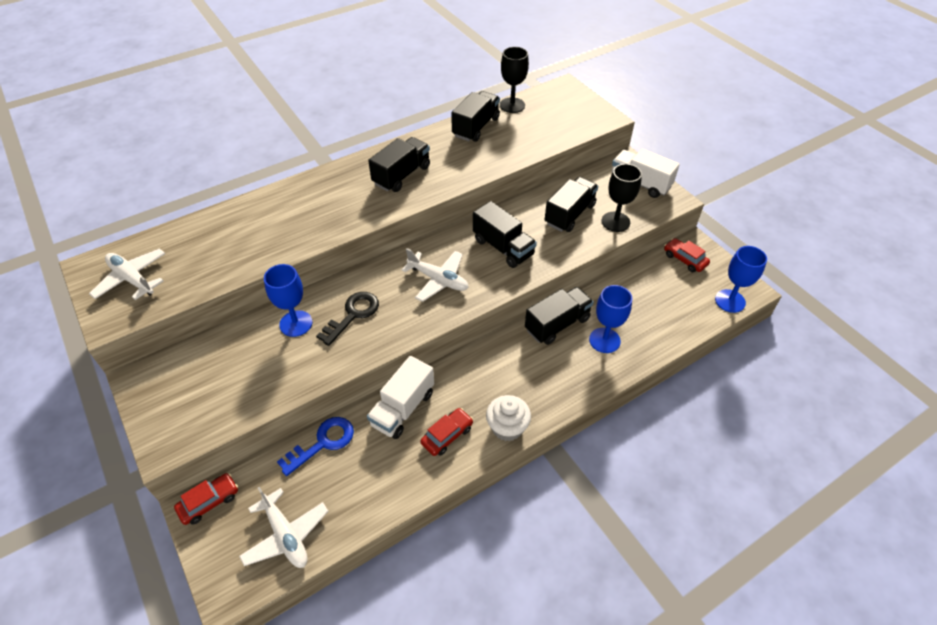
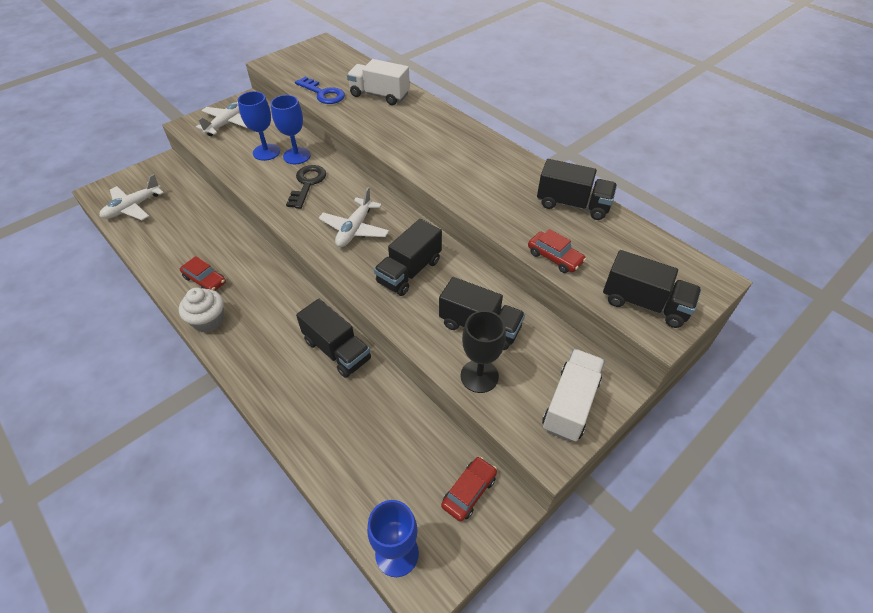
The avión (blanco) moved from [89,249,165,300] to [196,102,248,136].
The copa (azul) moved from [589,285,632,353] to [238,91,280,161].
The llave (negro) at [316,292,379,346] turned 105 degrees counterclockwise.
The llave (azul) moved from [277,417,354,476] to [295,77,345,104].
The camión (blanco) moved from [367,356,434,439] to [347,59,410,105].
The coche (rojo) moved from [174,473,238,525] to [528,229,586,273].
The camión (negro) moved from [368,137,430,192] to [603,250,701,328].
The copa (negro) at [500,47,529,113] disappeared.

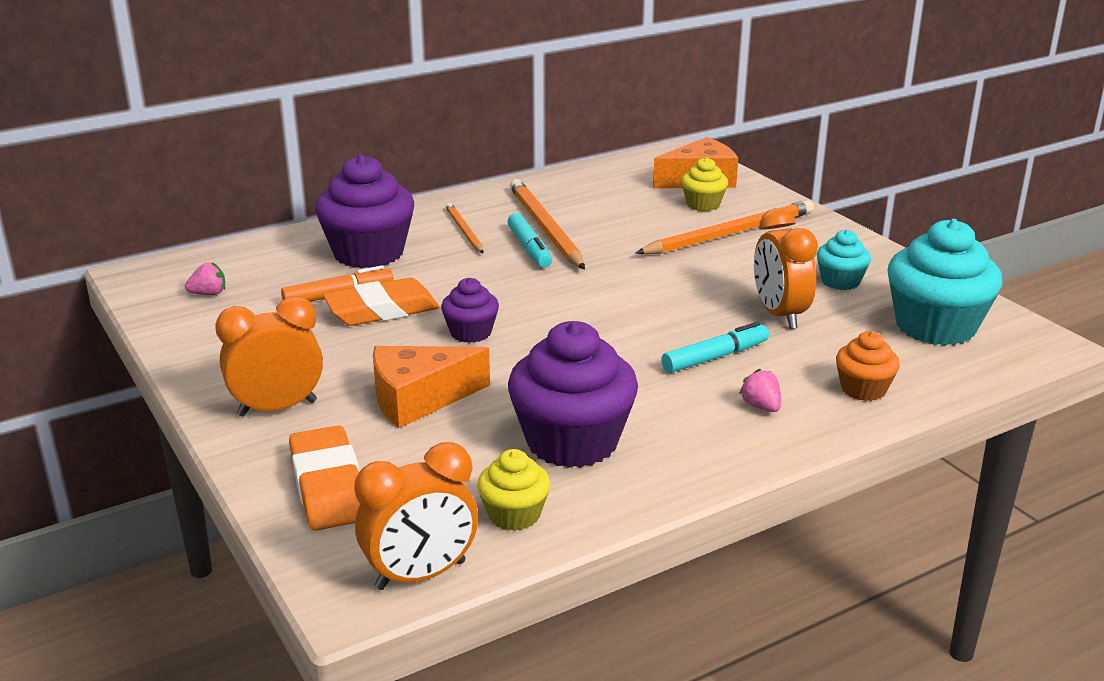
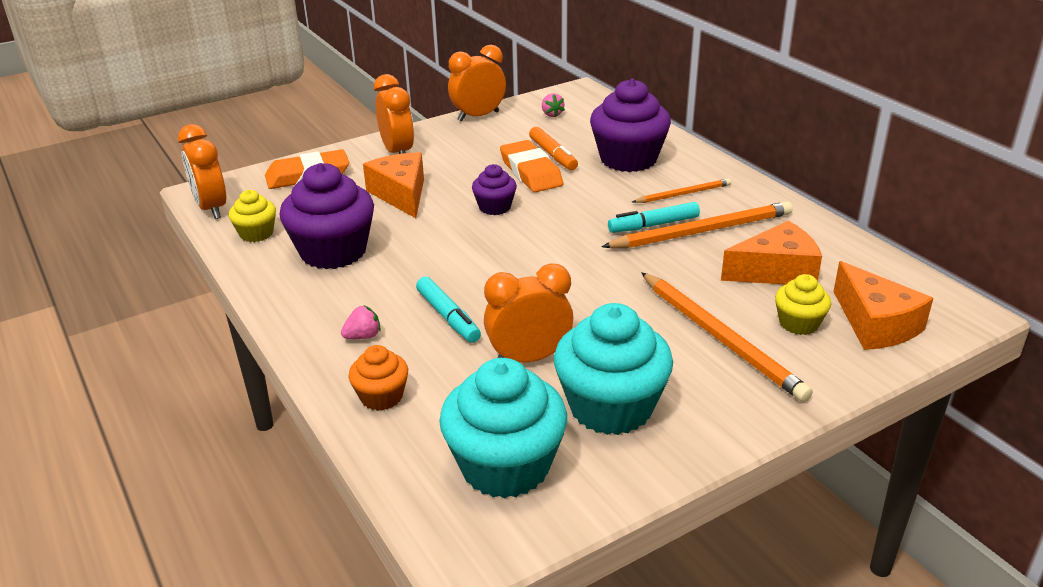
The despertador (naranja) at [448,45,506,122] appeared.
The magdalena (turquesa) at [817,230,871,290] changed to 1.92 times the size.
The queso (naranja) at [721,221,822,285] appeared.

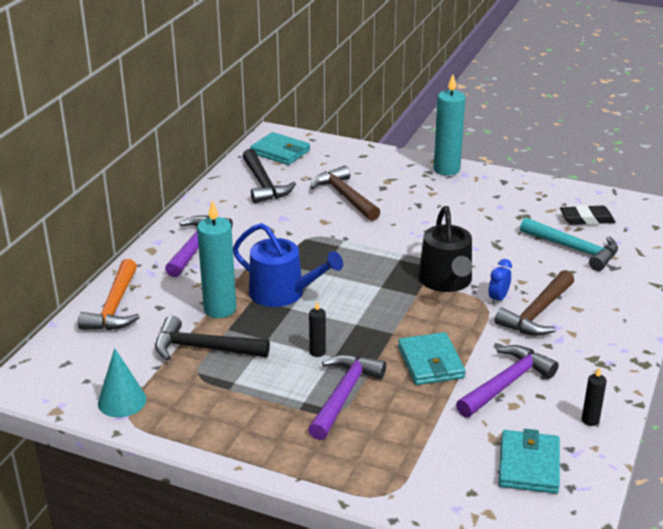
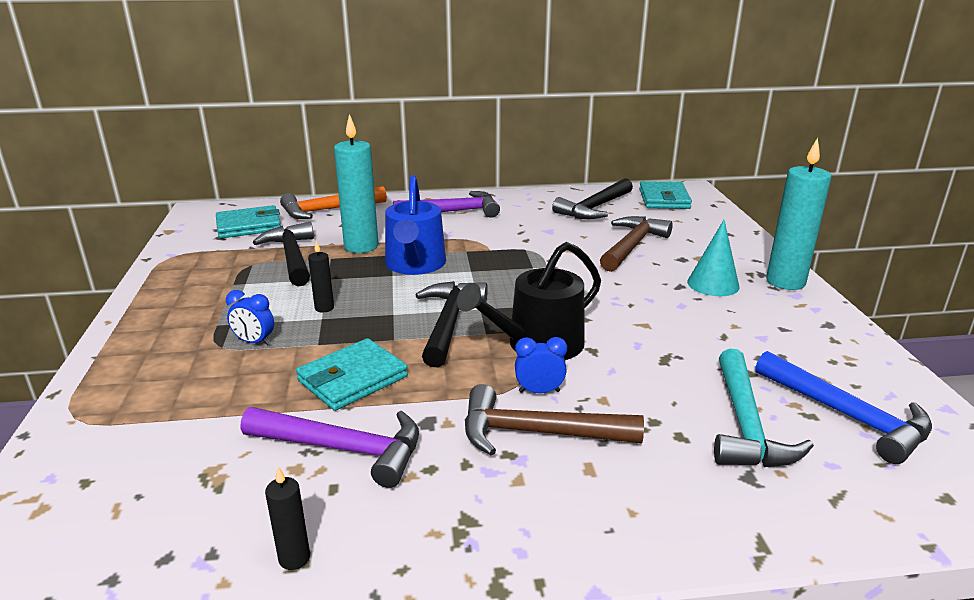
The cartera (turquesa) moved from [498,429,560,494] to [216,205,281,238].
The martillo (morado) at [308,354,386,440] was replaced by the despertador (azul) at [226,290,274,346].
The martillo (negro) at [416,281,488,367] appeared.
The cono (turquesa) moved from [98,348,147,417] to [687,220,739,296].
The goma de borrar (negro) at [560,205,615,225] was replaced by the martillo (azul) at [756,351,932,464].

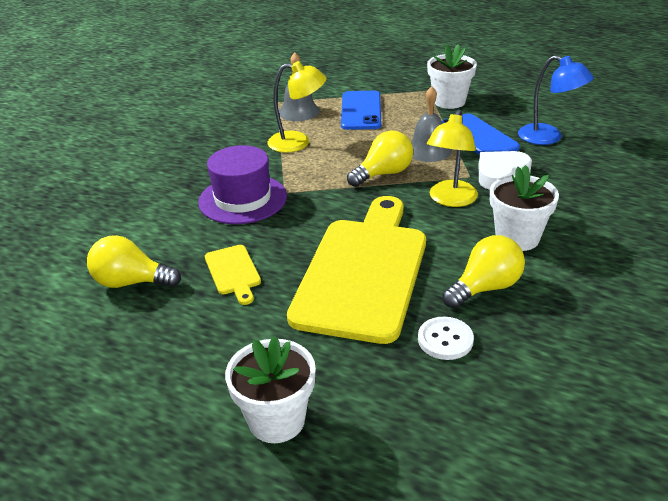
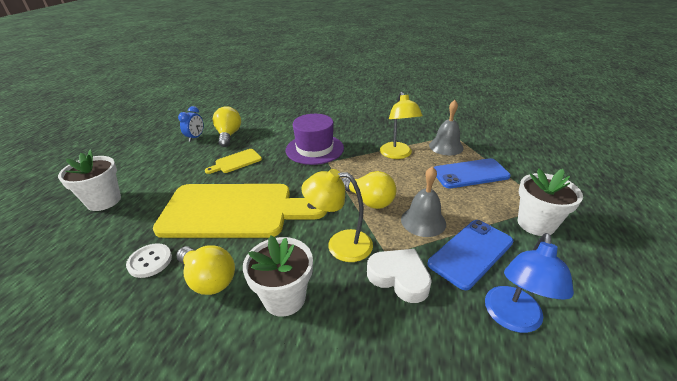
The despertador (azul) at [178,106,203,142] appeared.

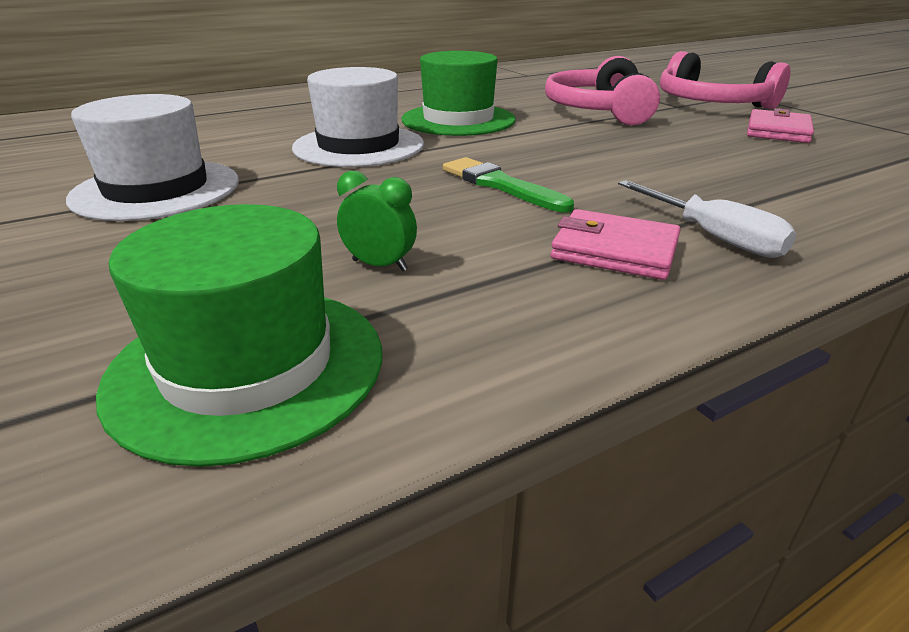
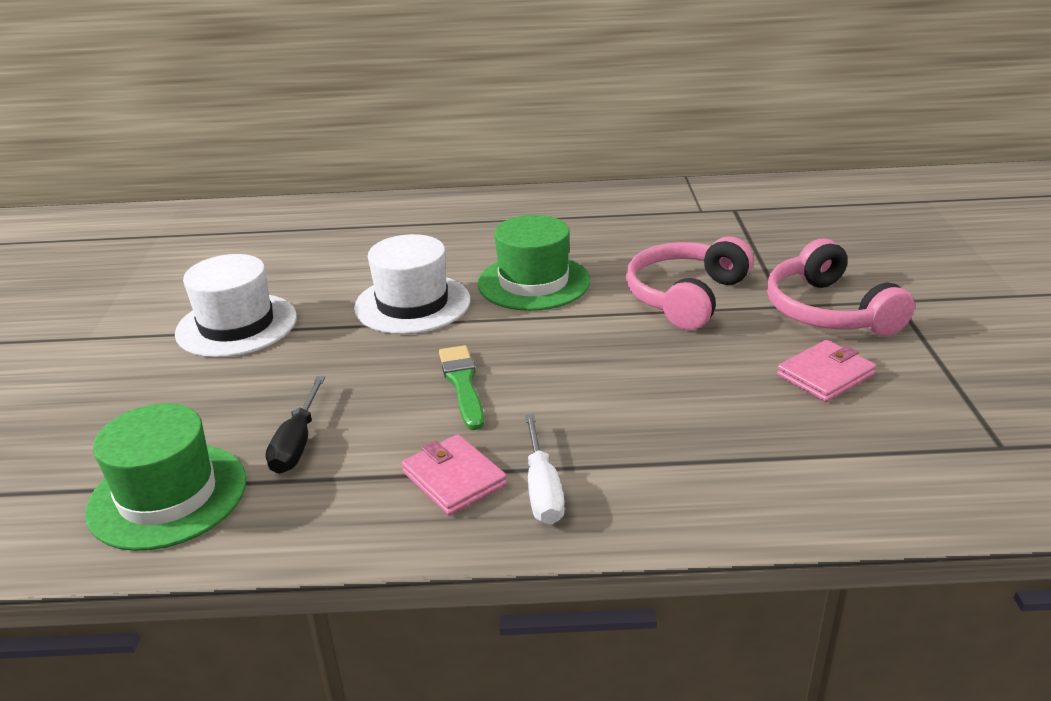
The despertador (verde) at [337,171,417,271] was replaced by the destornillador (negro) at [266,376,325,474].

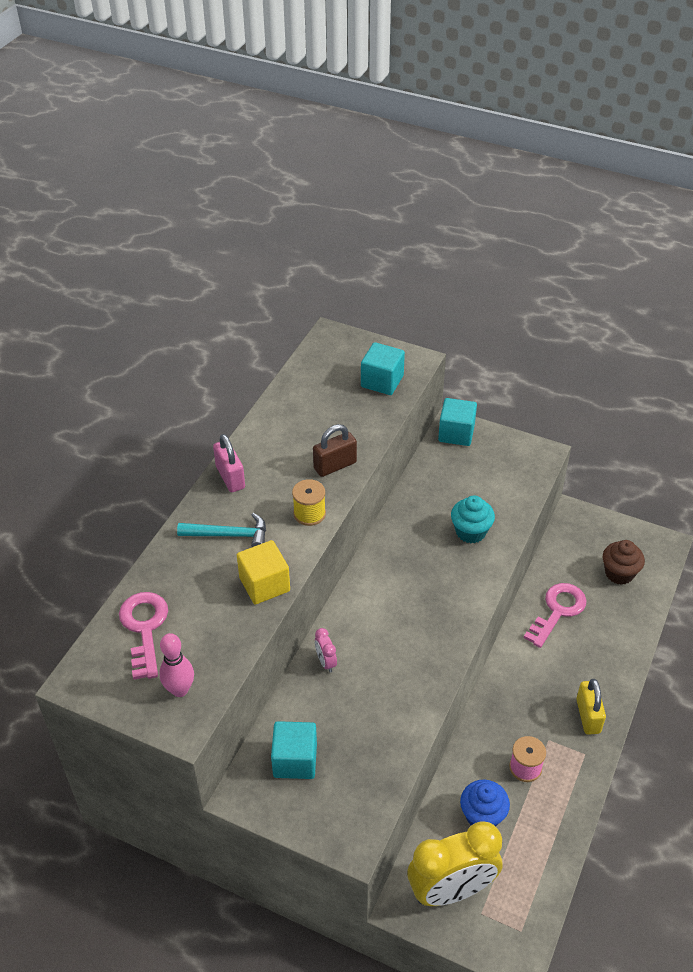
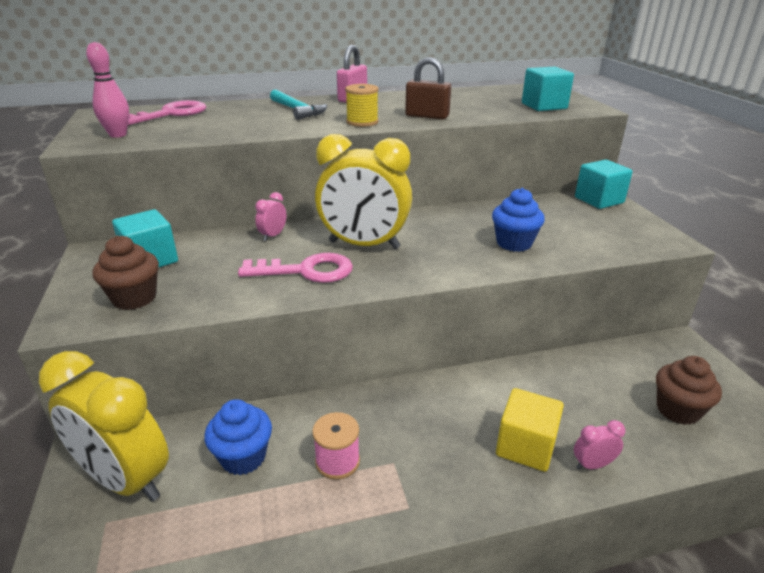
The magdalena (marrón) at [92,235,159,310] appeared.
The llave (rosa) moved from [524,583,587,648] to [238,253,353,283].
The despertador (amarillo) at [315,134,412,249] appeared.
The magdalena (turquesa) at [451,496,495,543] became the magdalena (azul) at [492,188,545,252].
The cubo (amarillo) moved from [237,540,290,604] to [496,388,564,472].
The despertador (rosa) at [574,420,625,469] appeared.
The candado (amarillo) at [576,679,606,735] disappeared.

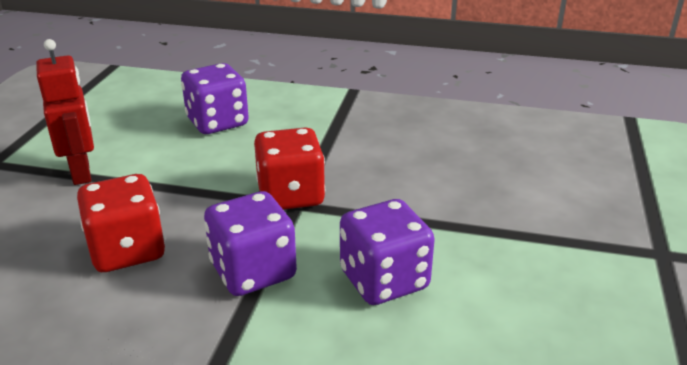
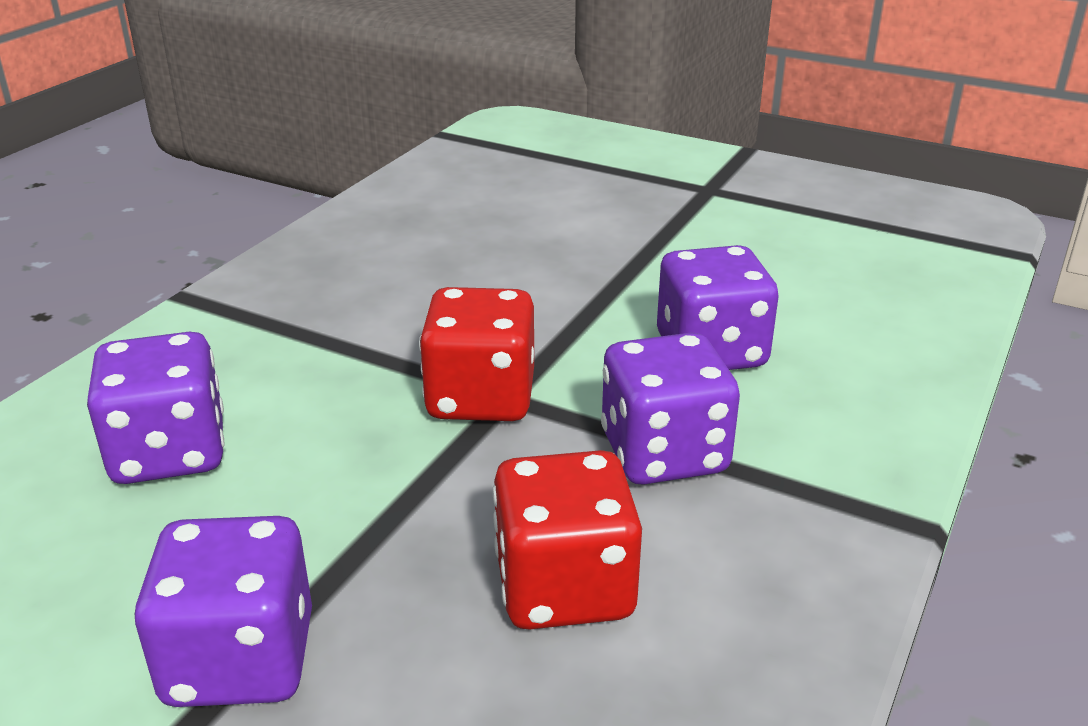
The robot (rojo) at [36,39,94,185] was replaced by the dado (morado) at [135,516,312,707].

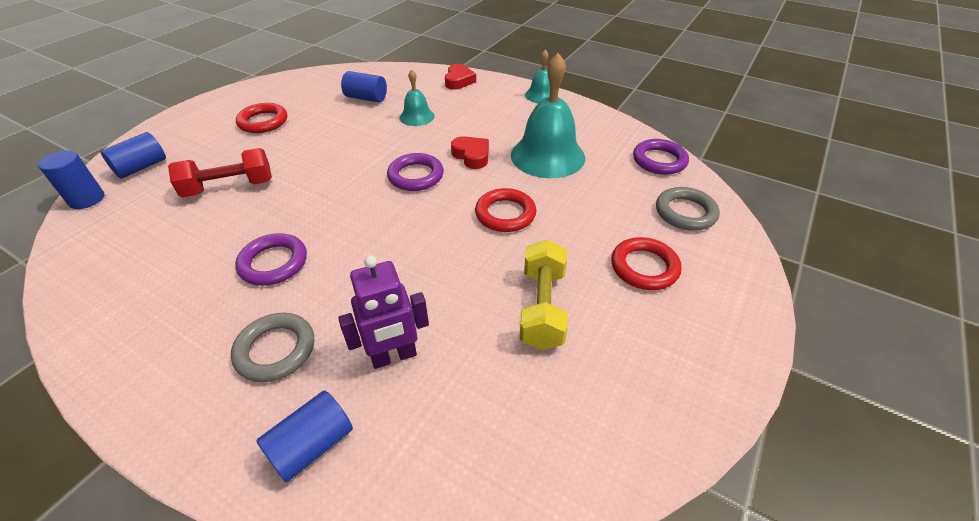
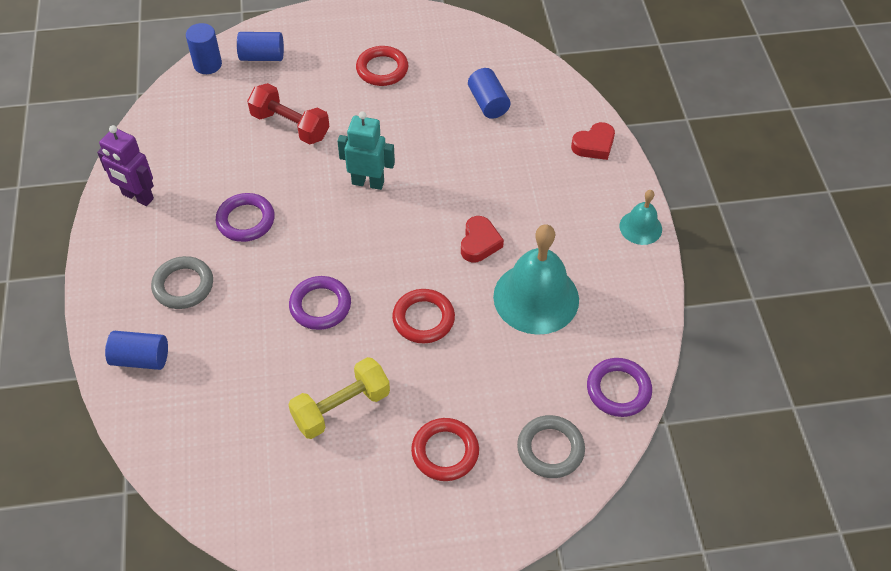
The robot (morado) moved from [338,255,429,369] to [97,125,154,206].
The anillo (morado) moved from [387,153,444,191] to [289,276,351,330].
The robot (turquesa) at [337,111,395,190] appeared.
The campana (turquesa) at [400,69,435,126] disappeared.

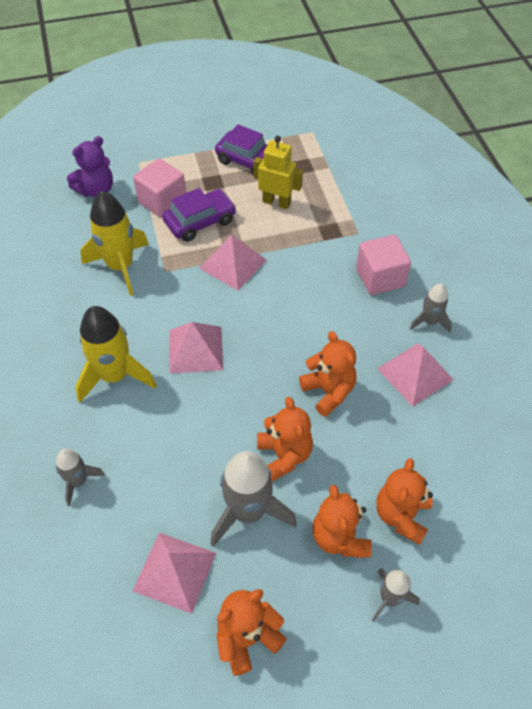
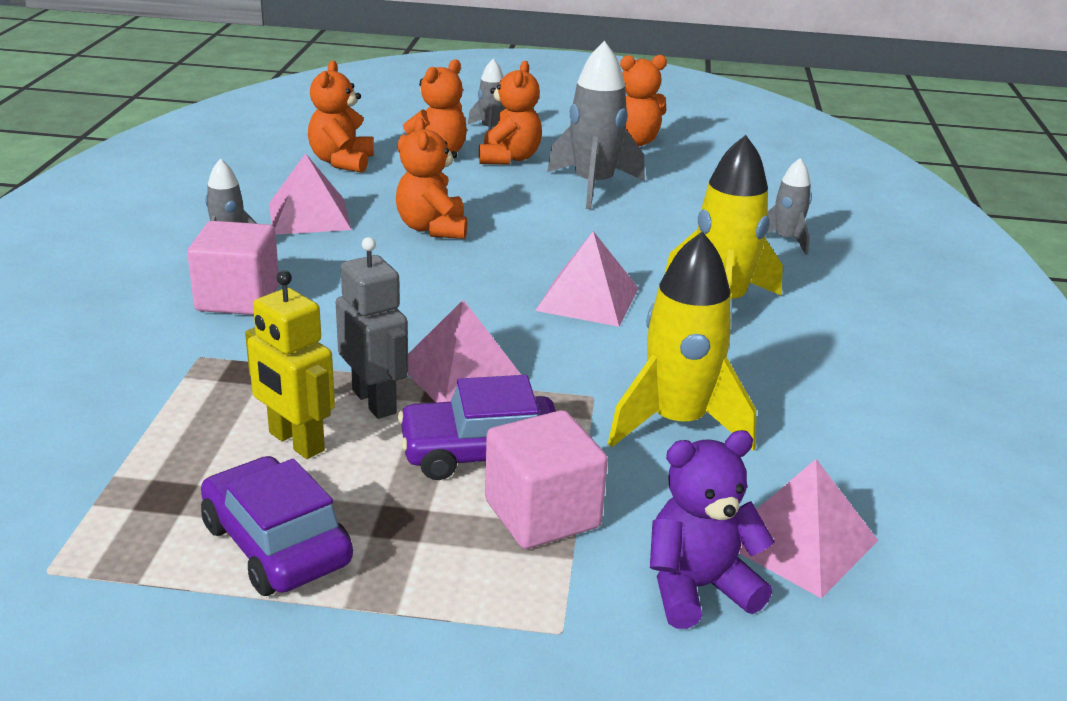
The osito (naranja) moved from [257,397,313,482] to [308,61,374,173].
The robot (gris) at [336,237,408,419] appeared.
The pirámide (rosa) moved from [133,533,216,614] to [739,459,878,599].

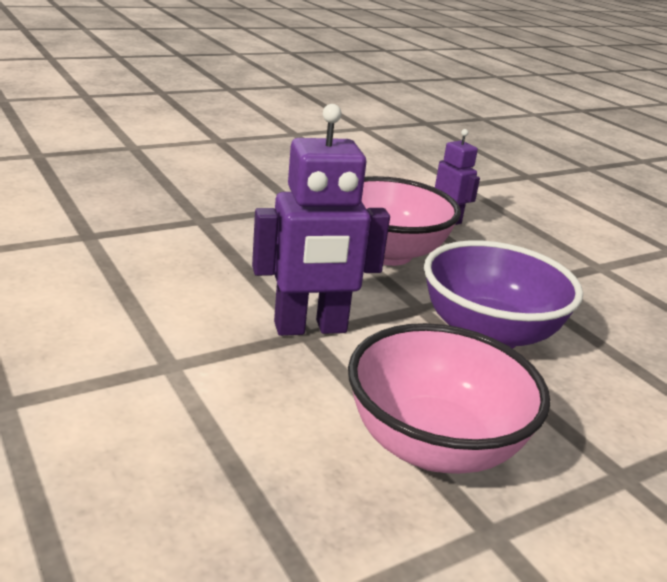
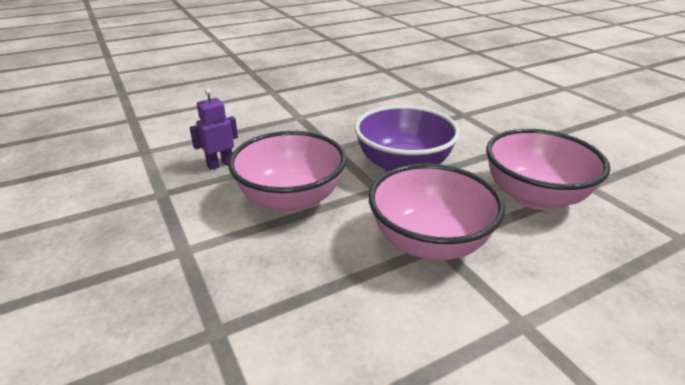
The robot (morado) at [252,104,390,336] was replaced by the cuenco (rosa) at [369,164,505,260].

